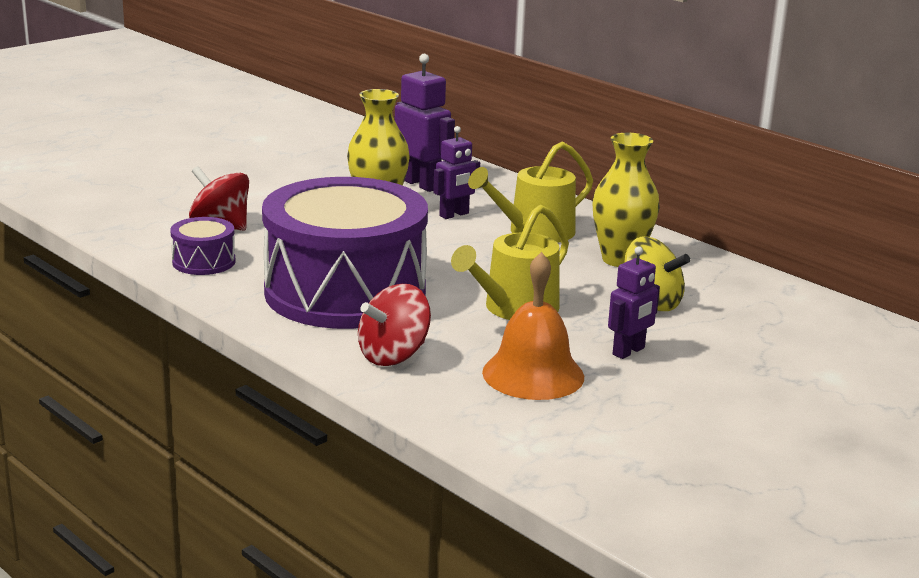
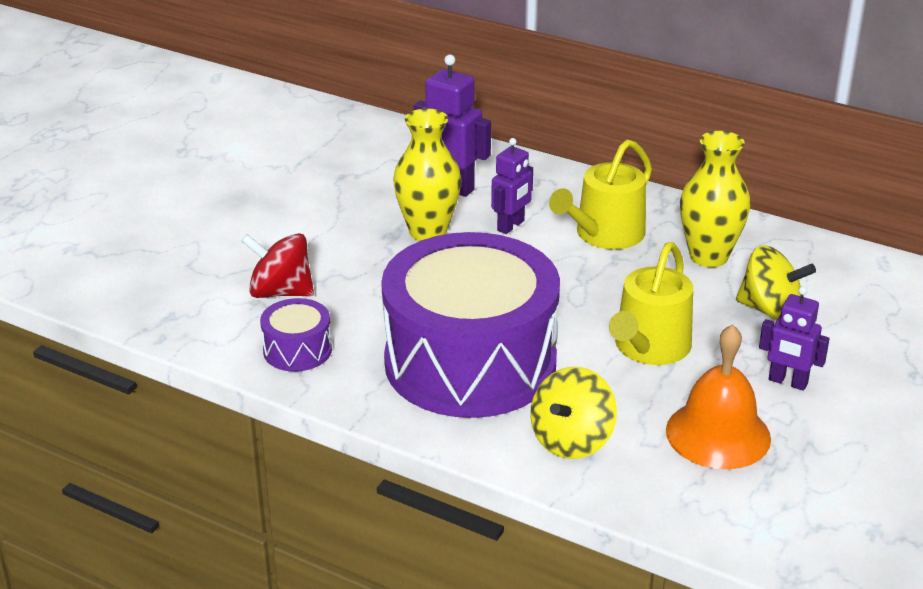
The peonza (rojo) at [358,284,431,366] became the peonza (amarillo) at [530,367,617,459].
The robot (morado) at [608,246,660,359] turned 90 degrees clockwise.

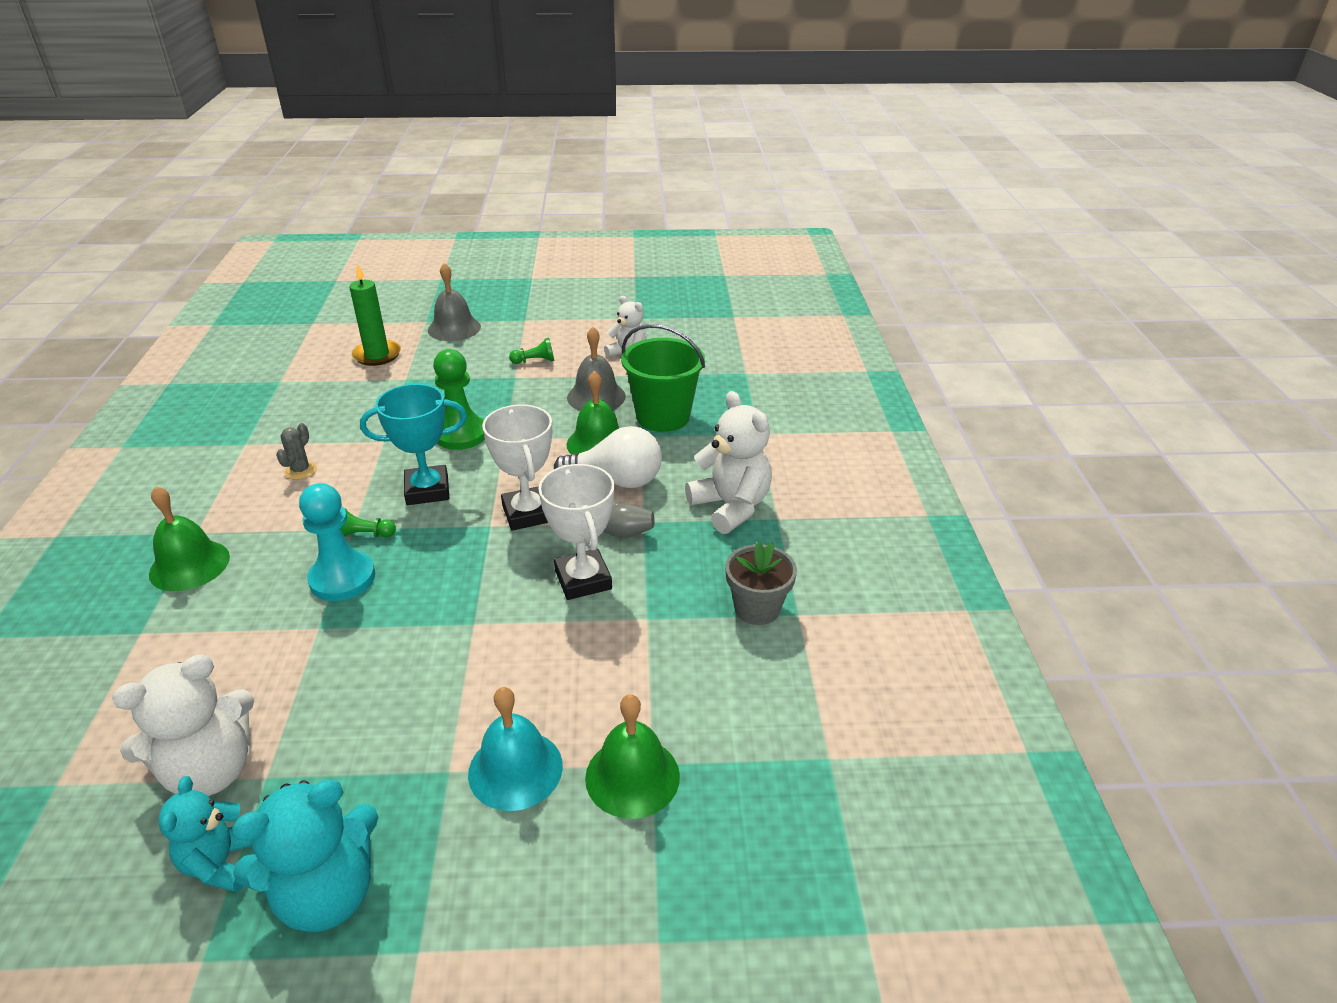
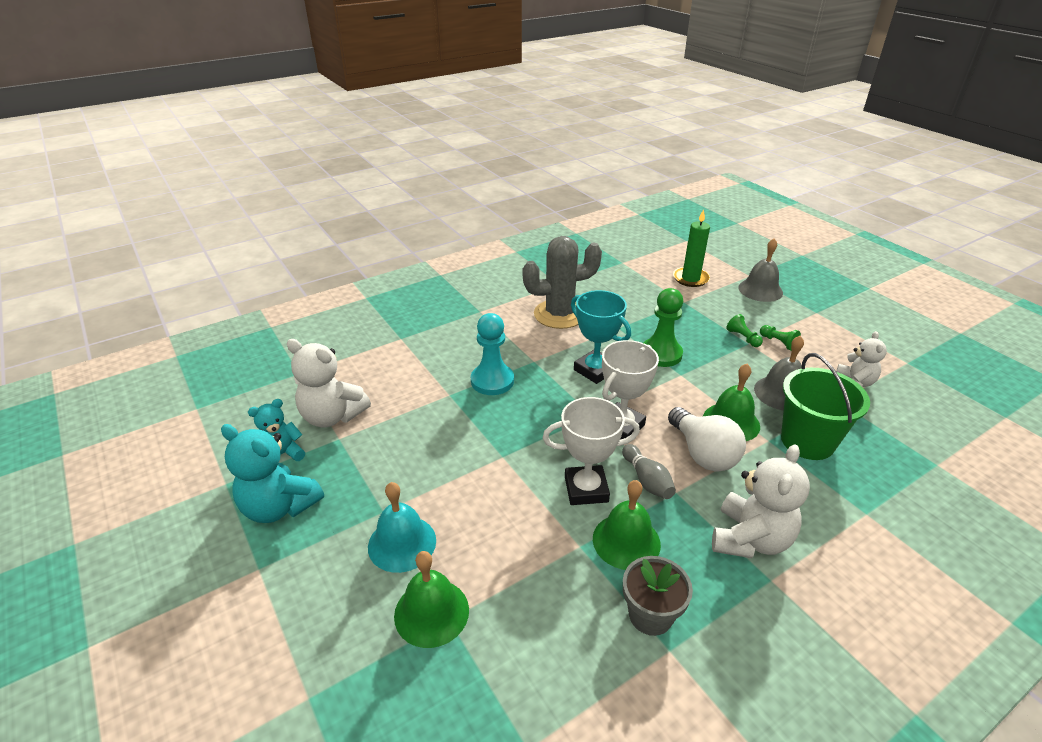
The cactus (gris) at [276,423,317,480] changed to 2.43 times the size.
The trofeo (blanco) at [539,464,614,600] turned 45 degrees clockwise.
The campana (verde) moved from [149,486,230,591] to [593,480,661,570].
The peón (verde) moved from [341,508,396,537] to [726,314,763,347].

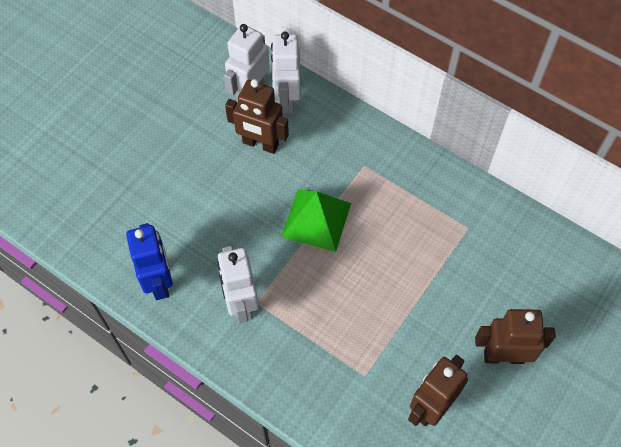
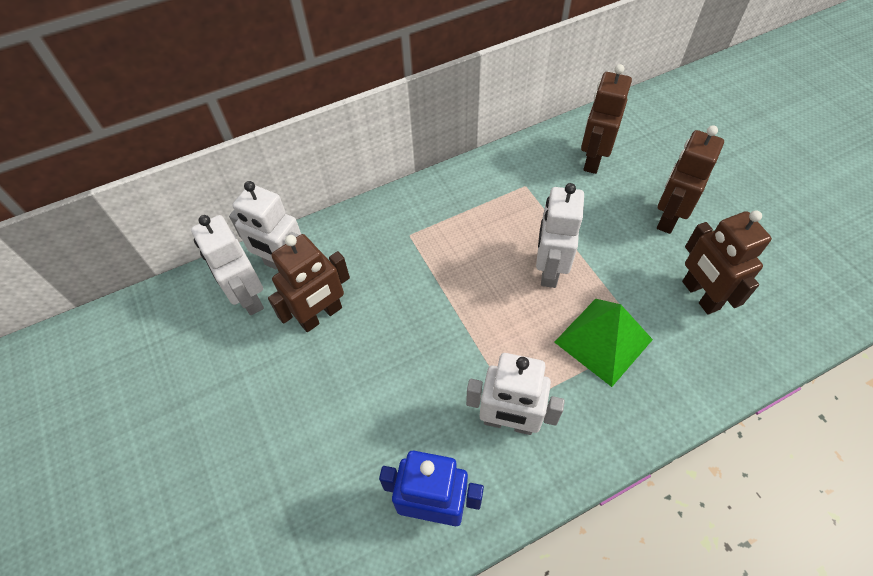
The robot (blanco) at [536,183,584,288] appeared.
The pirámide (verde) moved from [281,189,351,252] to [554,299,653,387].
The robot (marrón) at [581,64,632,174] appeared.

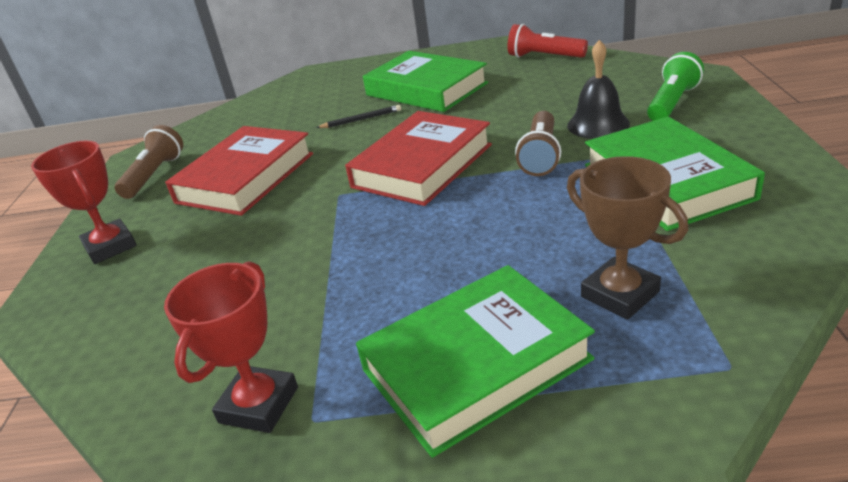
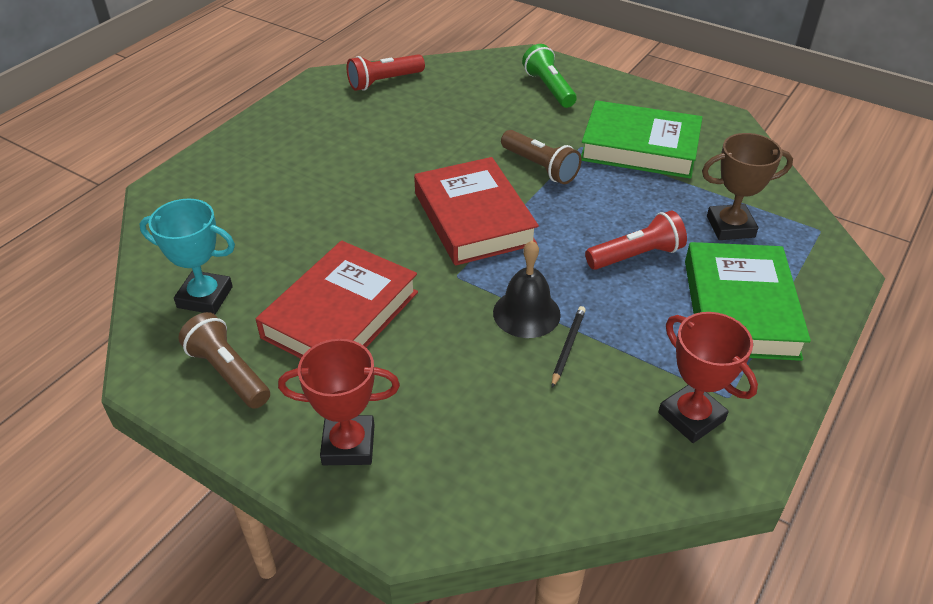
The trofeo (turquesa) at [139,199,235,314] appeared.
The libro (rojo) at [165,126,313,216] turned 60 degrees clockwise.
The campana (negro) moved from [567,40,630,139] to [493,241,561,338].
The lápiz (negro) moved from [316,105,401,128] to [552,306,586,388].
The lámpara de mano (rojo) at [585,210,687,270] appeared.
The libro (verde) at [363,51,488,112] disappeared.

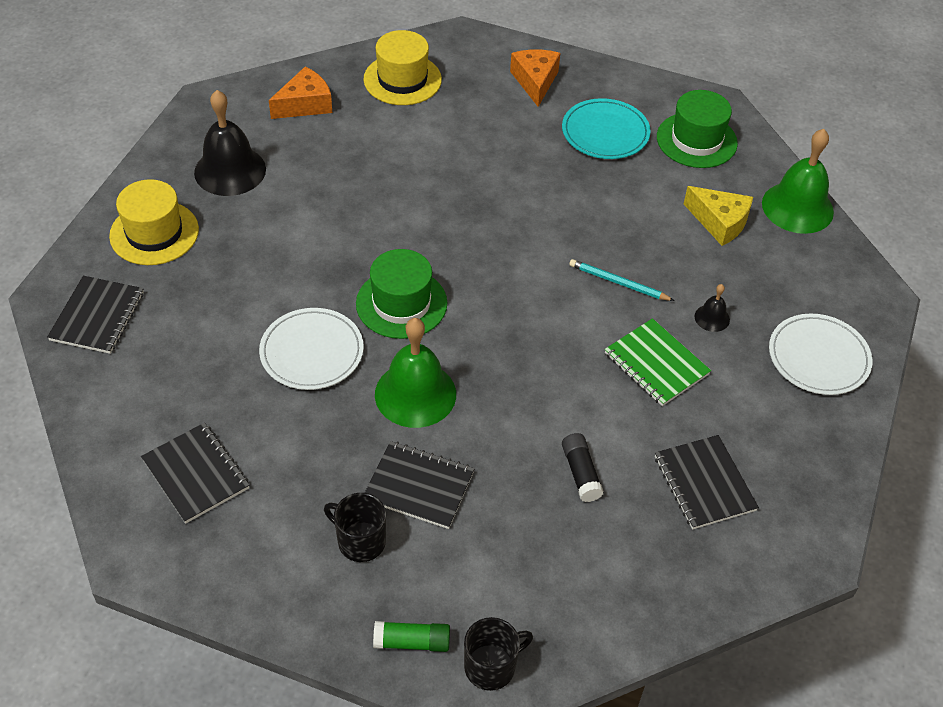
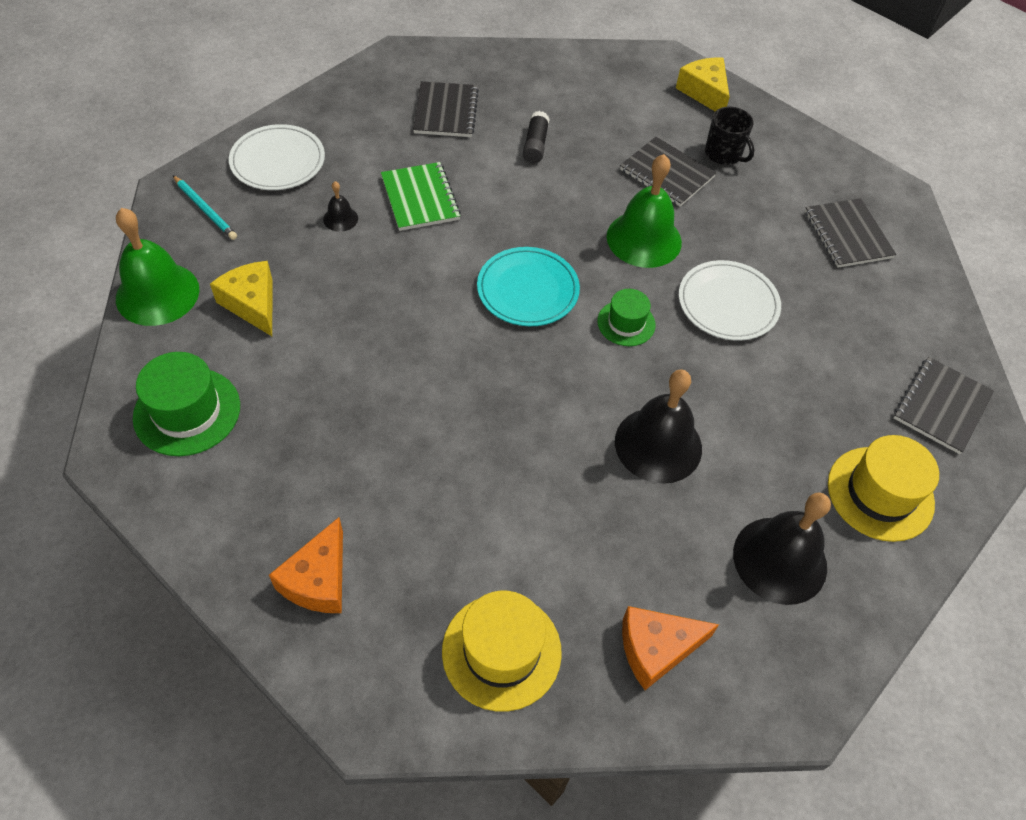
The lápiz (turquesa) moved from [569,259,675,301] to [173,175,237,240].
The plato (turquesa) moved from [562,98,651,159] to [477,247,580,326].
The sombrero (verde) at [356,249,447,339] changed to 0.61 times the size.
The campana (negro) at [615,370,702,484] appeared.
The barra de pegamento (verde) at [373,621,450,652] was replaced by the queso (amarillo) at [676,58,730,111].
The taza (negro) at [464,617,533,691] disappeared.

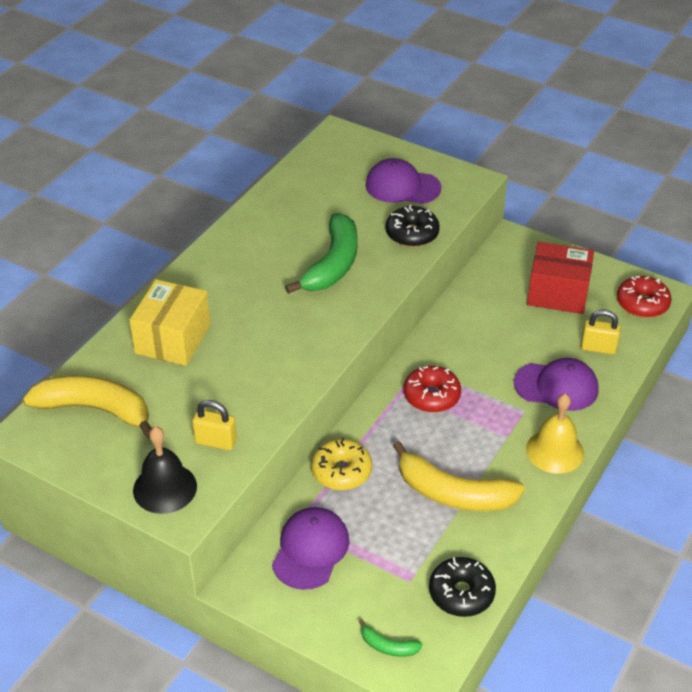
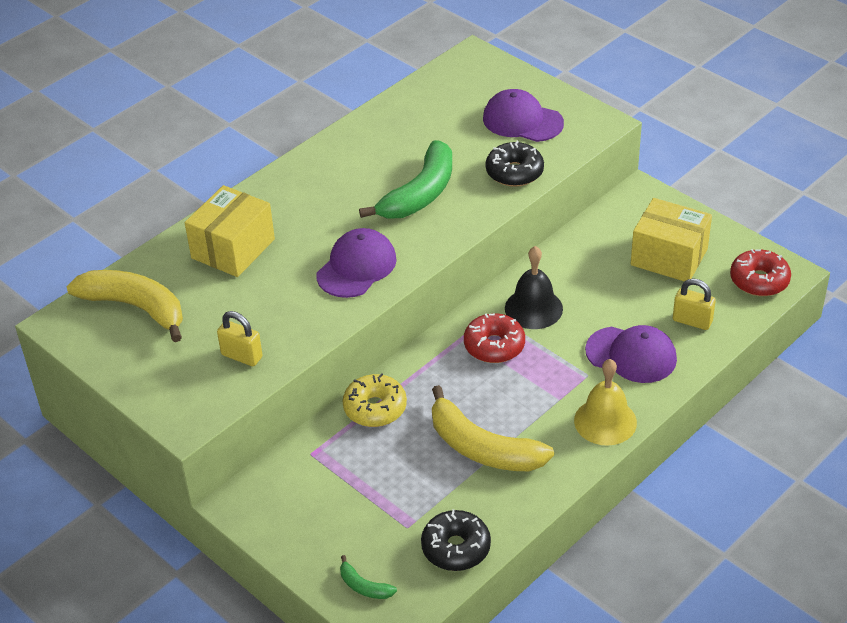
The gorra (morado) moved from [272,507,349,590] to [316,228,397,298].
The campana (negro) moved from [133,426,197,514] to [505,246,563,329].
The caja (rojo) at [527,242,594,314] became the caja (amarillo) at [631,198,712,282].

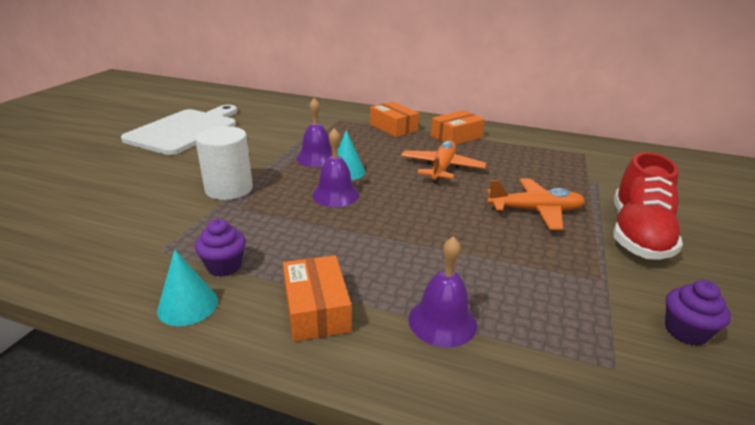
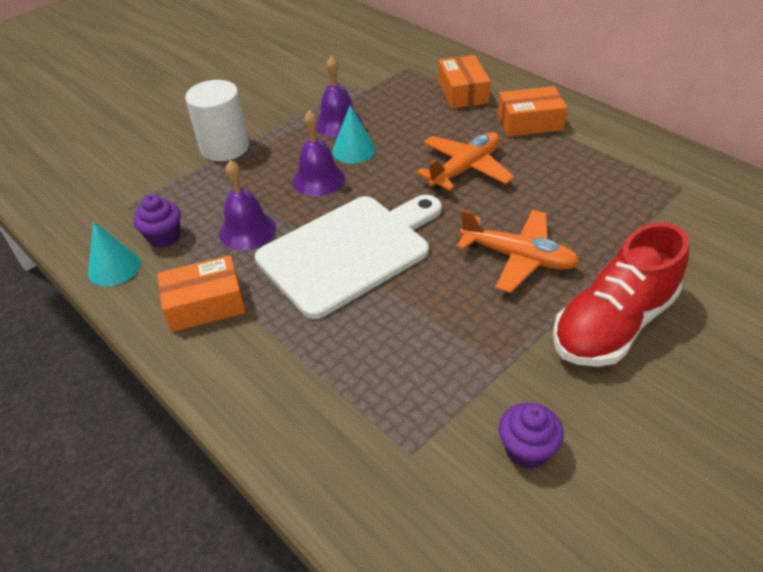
The caja (naranja) at [283,255,351,342] turned 60 degrees clockwise.
The campana (morado) moved from [408,236,477,348] to [219,160,276,250].
The tabla de cortar (blanco) moved from [121,105,237,155] to [255,195,442,319].

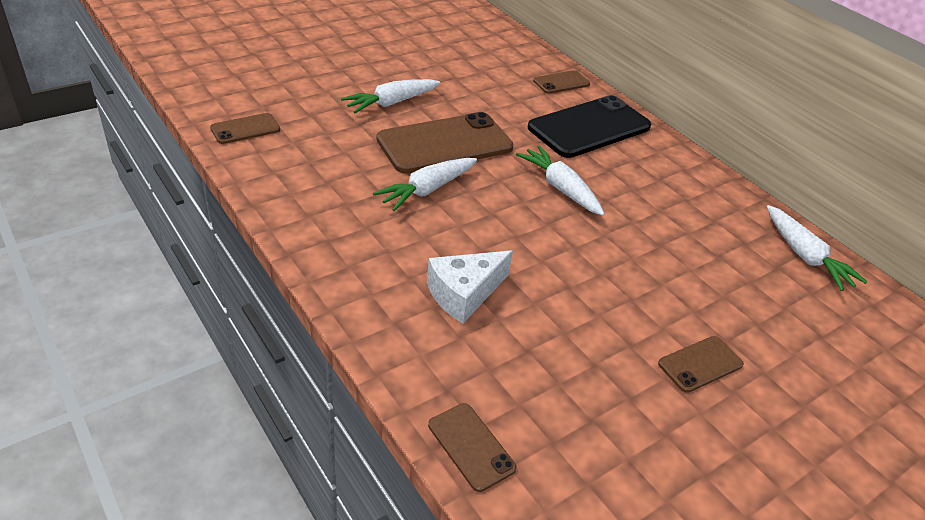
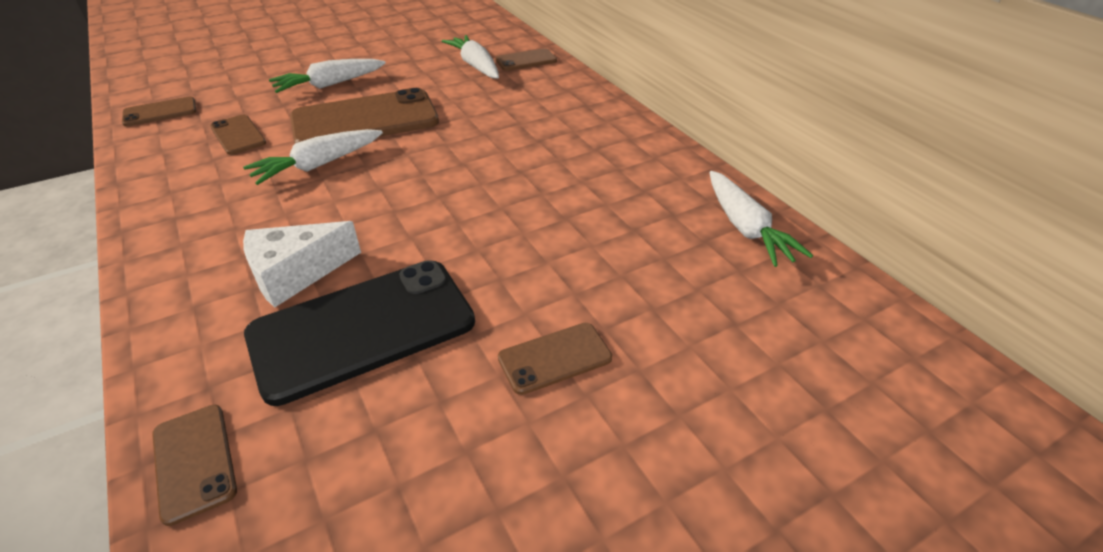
The móvil (marrón) at [210,115,266,155] appeared.
The móvil (negro) moved from [528,95,651,158] to [244,260,475,406].
The zanahoria (blanco) moved from [516,145,605,216] to [442,35,499,78].

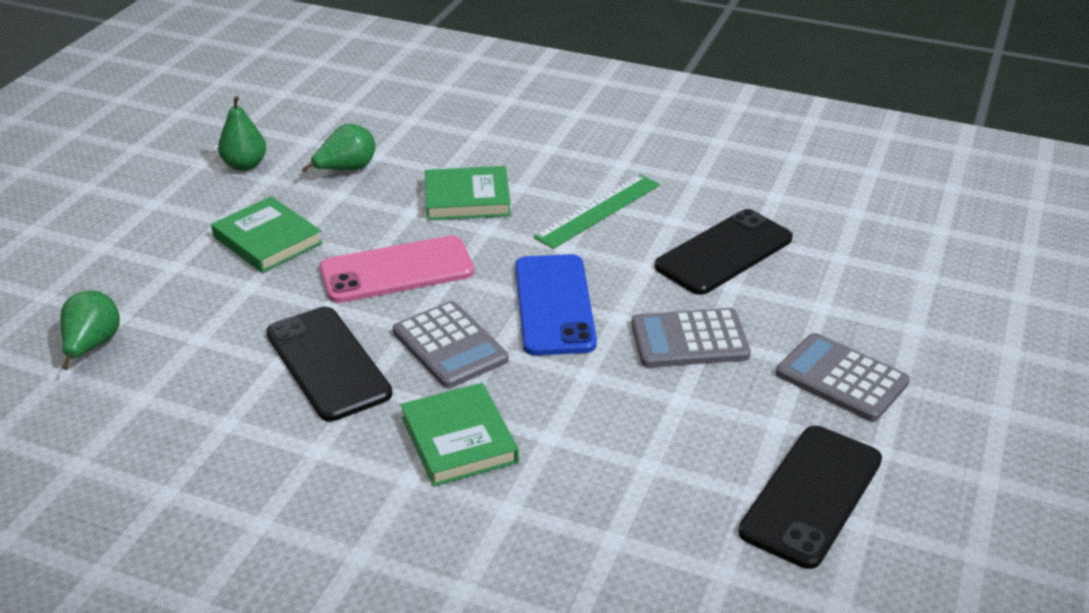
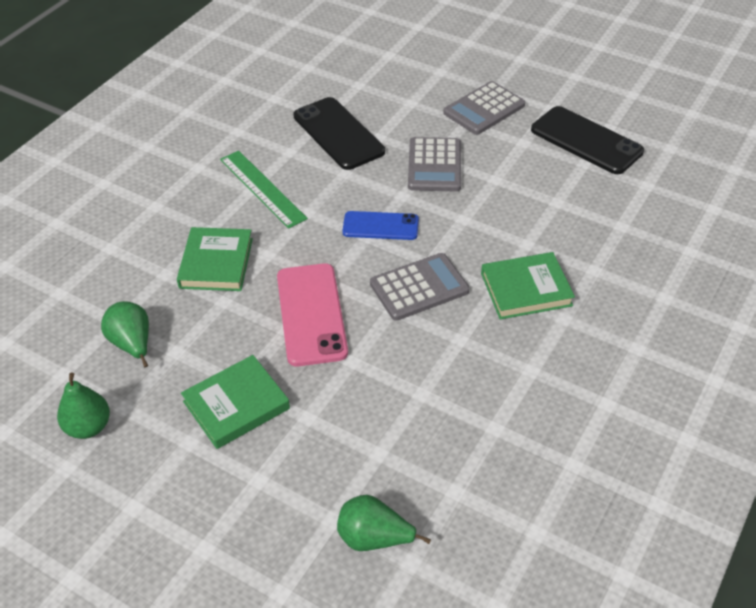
The móvil (azul) at [515,254,597,356] changed to 0.64 times the size.
The móvil (negro) at [266,307,392,421] disappeared.

